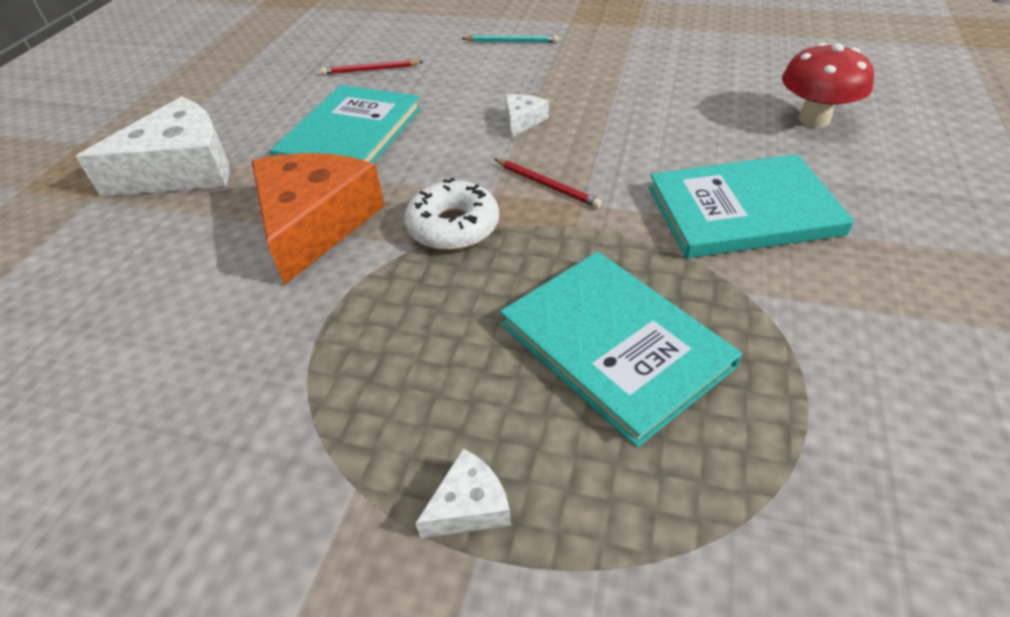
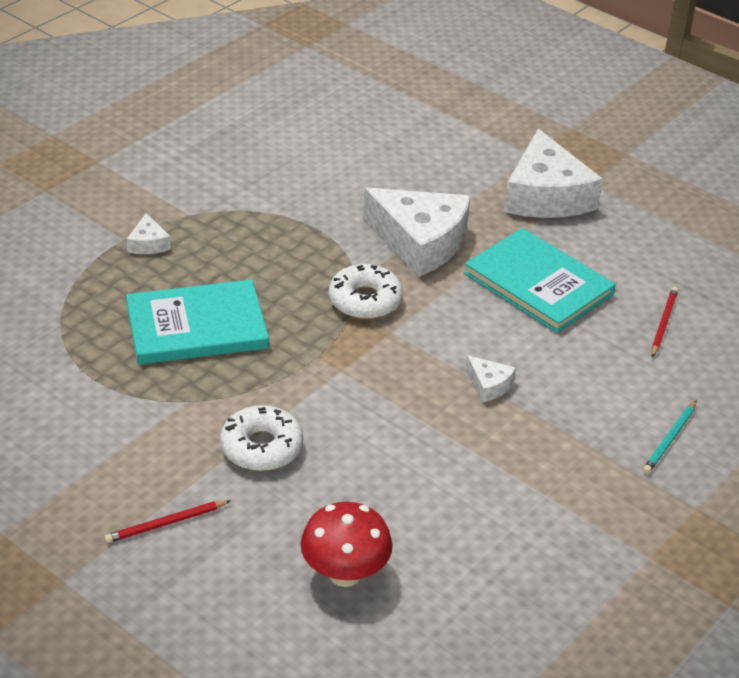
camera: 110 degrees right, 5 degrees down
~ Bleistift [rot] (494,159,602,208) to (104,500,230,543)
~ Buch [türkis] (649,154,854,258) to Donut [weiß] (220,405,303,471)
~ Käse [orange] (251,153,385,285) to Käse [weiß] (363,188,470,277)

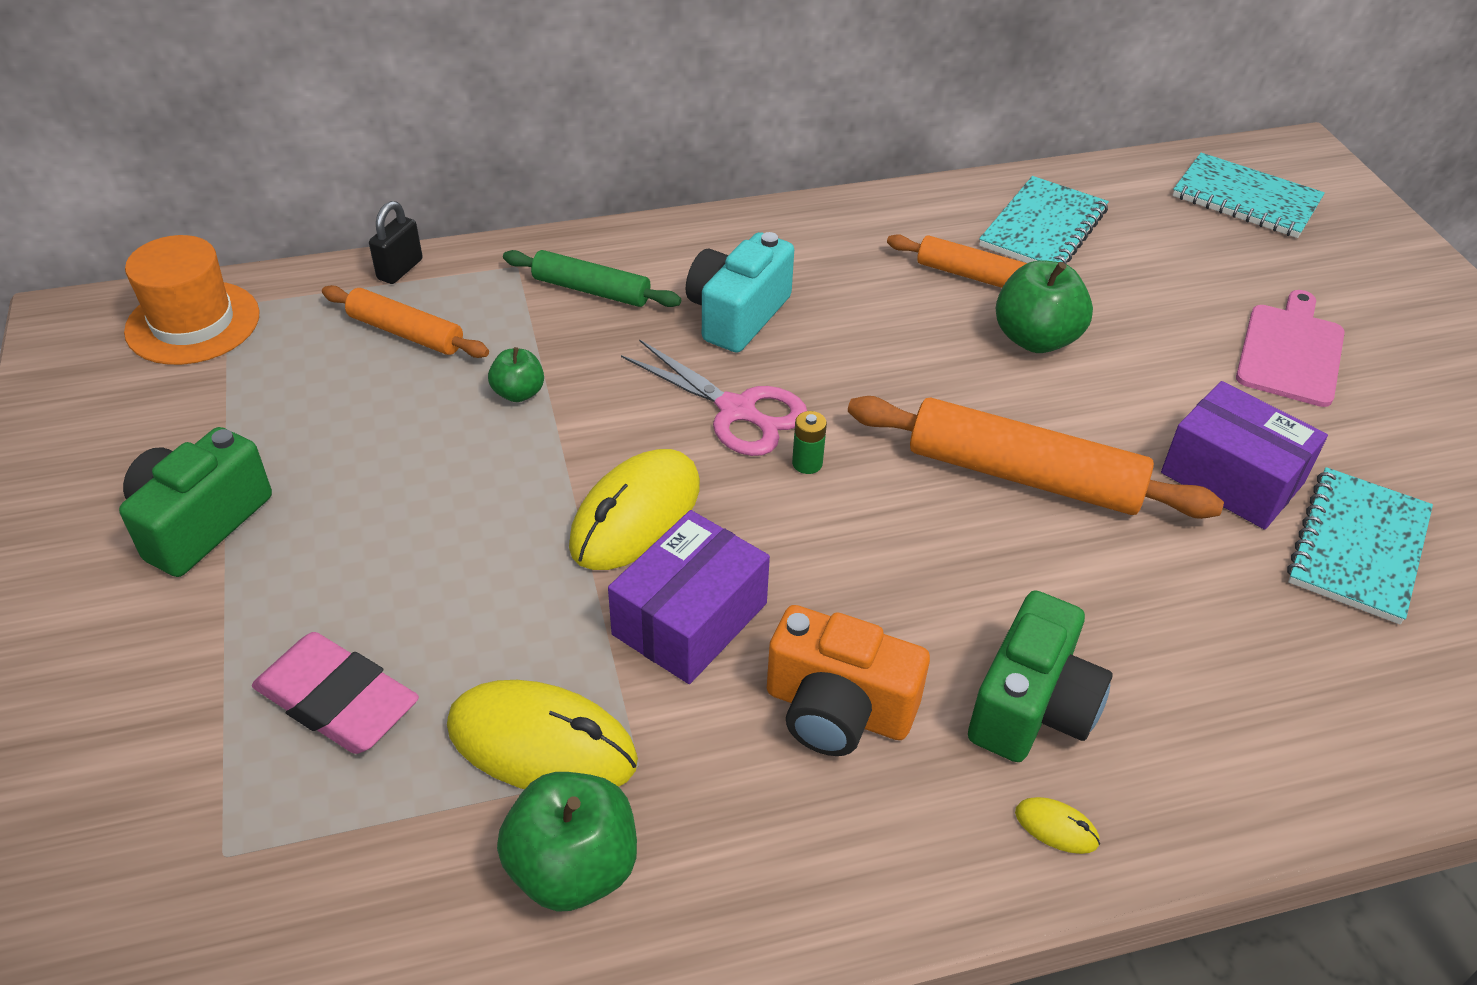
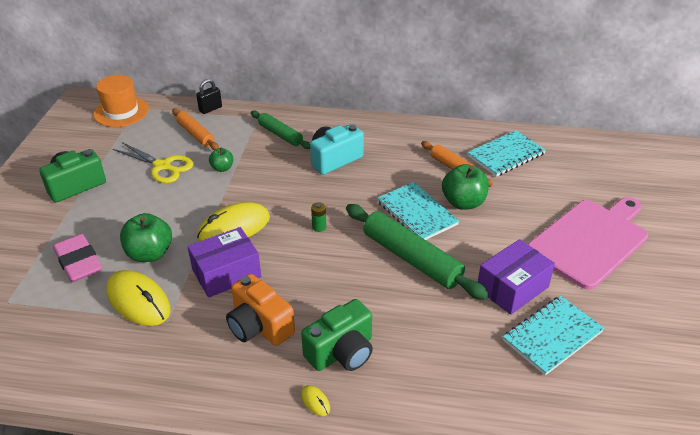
camera: 25 degrees right, 5 degrees down
+ Schere [gelb] (113,142,193,183)
~ Apfel [grün] (497,772,637,912) to (120,213,172,262)
~ Nudelholz [orange] (848,396,1224,519) to Nudelholz [grün] (346,204,489,300)
~ Notizbuch [türkis] (1173,153,1325,238) to (377,182,459,240)
~ Schachtel [lila] (1161,381,1328,530) = (478,239,555,315) 75 degrees clockwise
~ Schneidebrett [rosa] (1236,290,1345,407) = (528,197,648,290) x1.61
- Schere [rosa] (621,339,807,456)

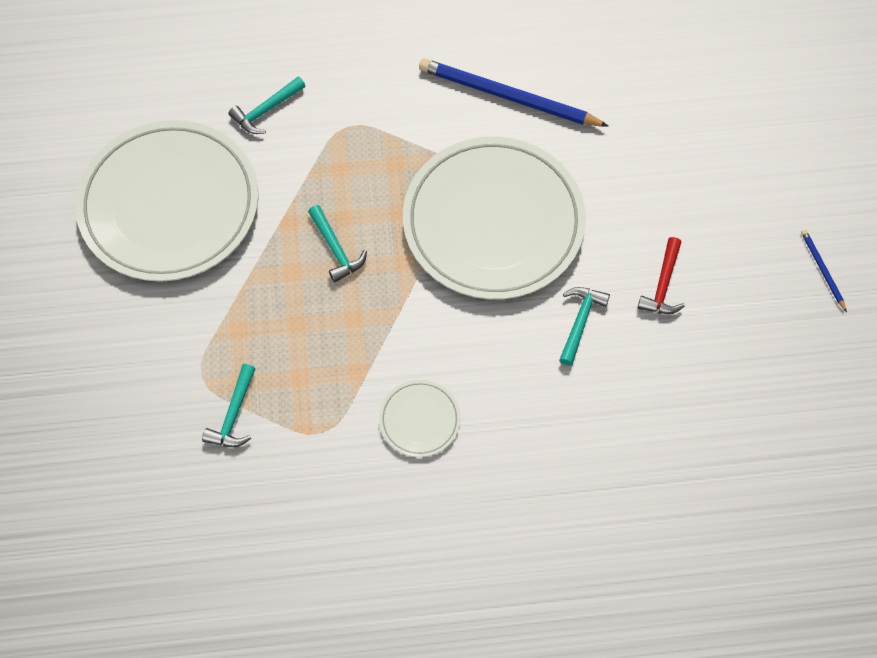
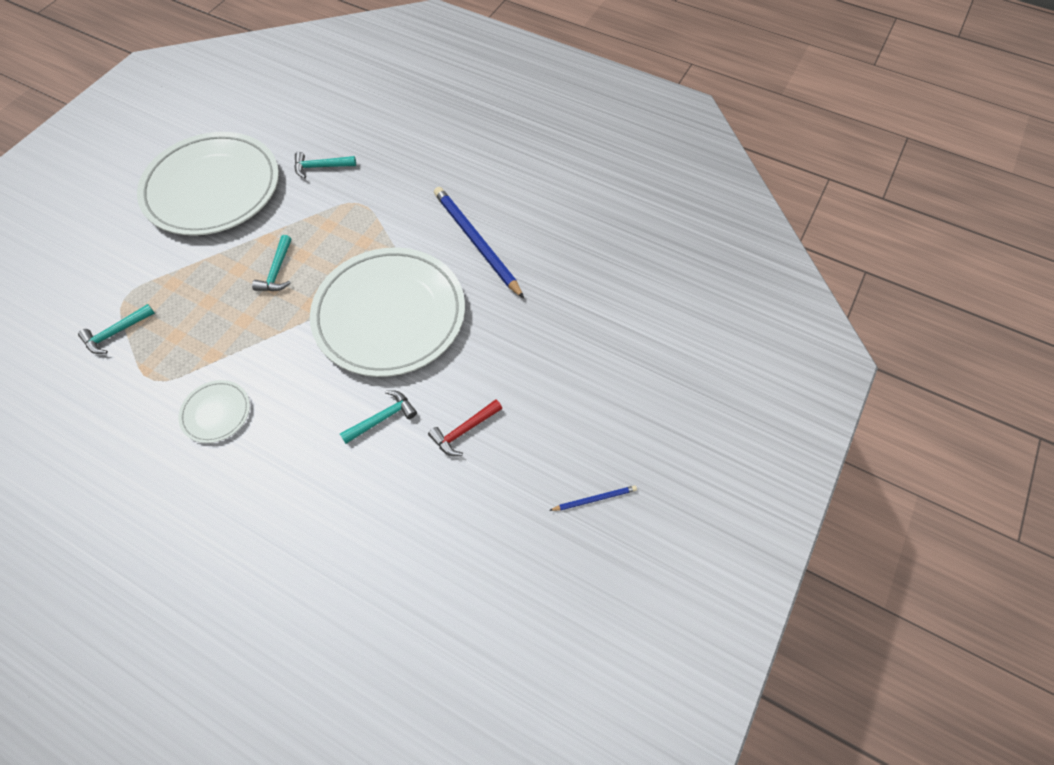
camera: 35 degrees right, 5 degrees down
~ Bleistift [blau] (801,230,847,312) = (549,485,637,511) 60 degrees clockwise

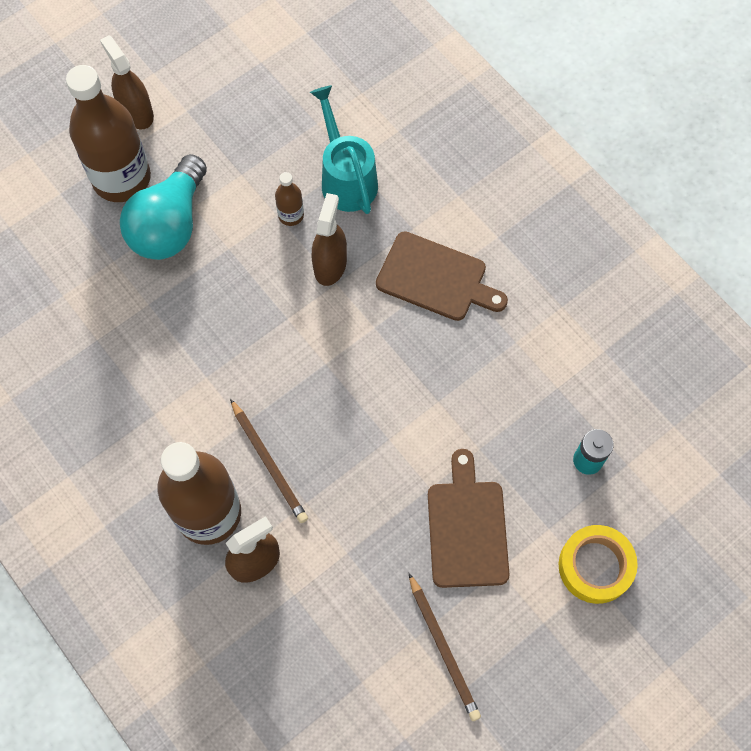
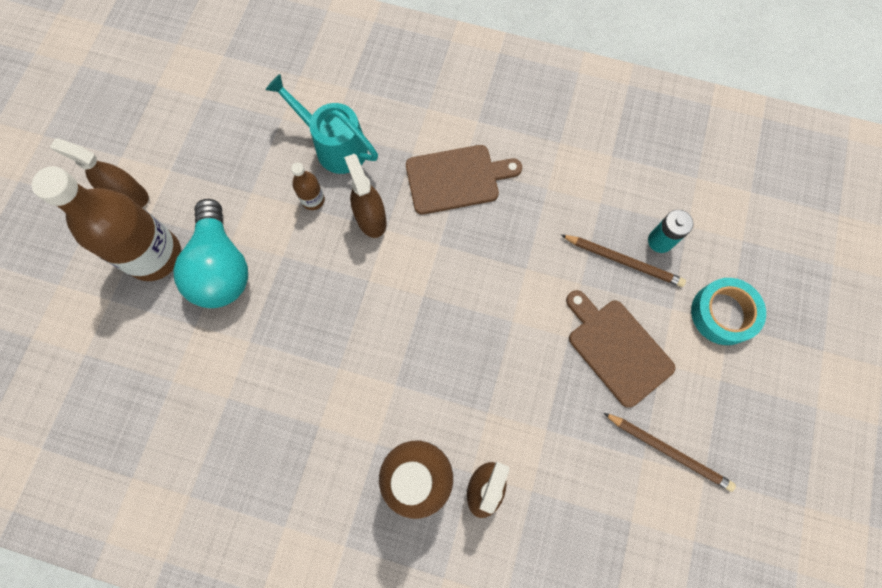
camera: 35 degrees left, 5 degrees up
~ Bleistift [braun] (230,399,308,523) to (561,235,686,287)
~ Klebeband [gelb] (559,525,638,604) to Klebeband [türkis] (691,278,766,345)

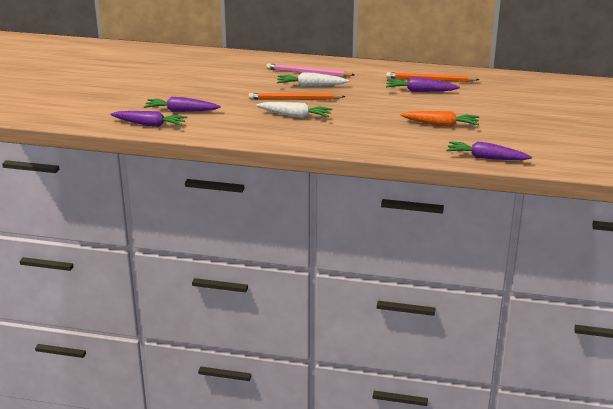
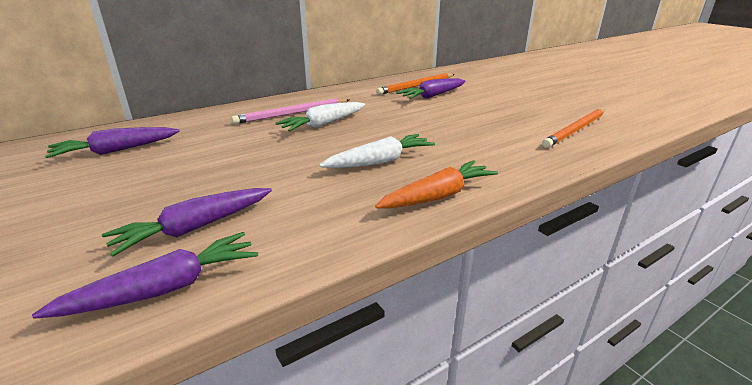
camera: 45 degrees left, 0 degrees up
~ Karotte [lila] (446,141,532,160) to (45,127,180,158)
~ Karotte [orange] (400,111,479,127) to (375,160,498,208)
~ Bleistift [orange] (249,93,345,100) to (542,109,605,148)

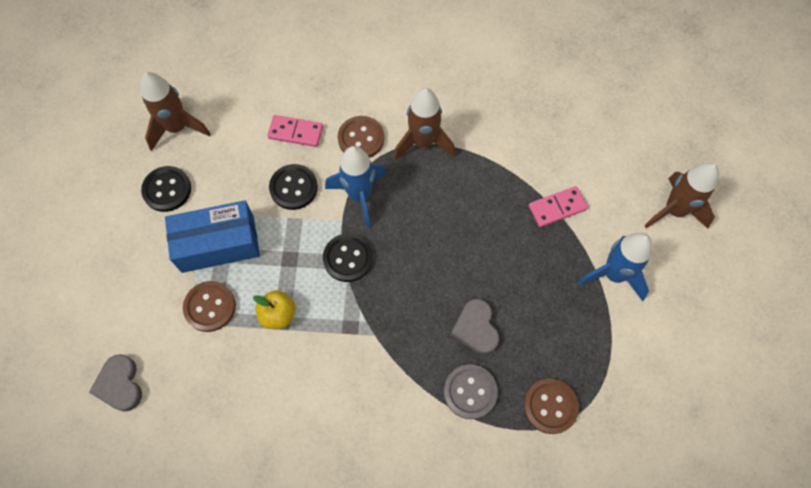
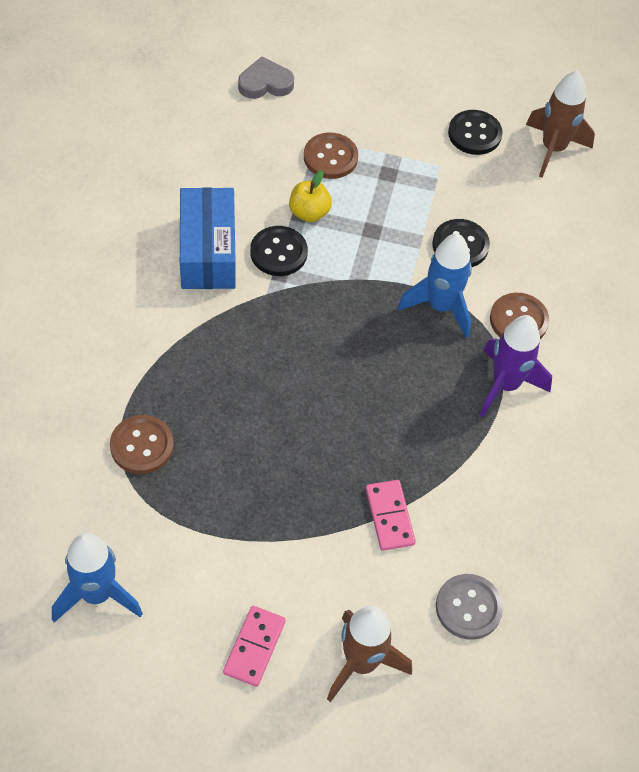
camera: 95 degrees right, 10 degrees down
~ Rakete [blau] (578,233,652,301) to (52,533,143,622)
~ Schachtel [blau] (165,200,260,273) to (180,187,236,289)
~ Dominostein [rosa] (267,115,323,147) to (223,606,286,687)
~ Knopf [schwarz] (323,233,373,282) to (250,226,308,276)
~ Knopf [grau] (444,364,498,419) to (436,574,503,640)
~ Rakete [braun] (393,88,455,161) to Rakete [lila] (480,315,552,417)
- Herz [grau] (451,299,499,354)

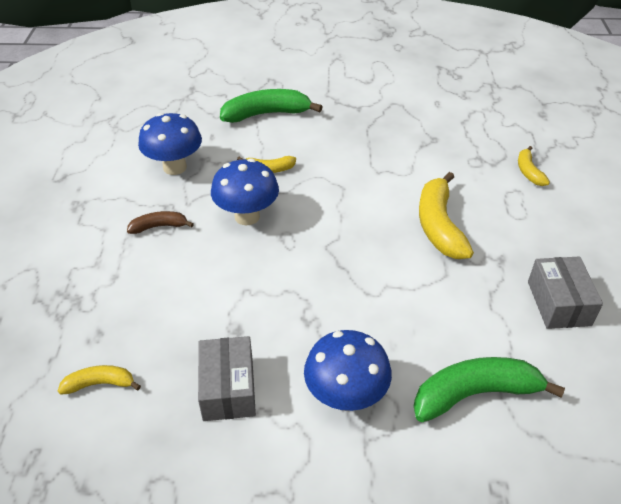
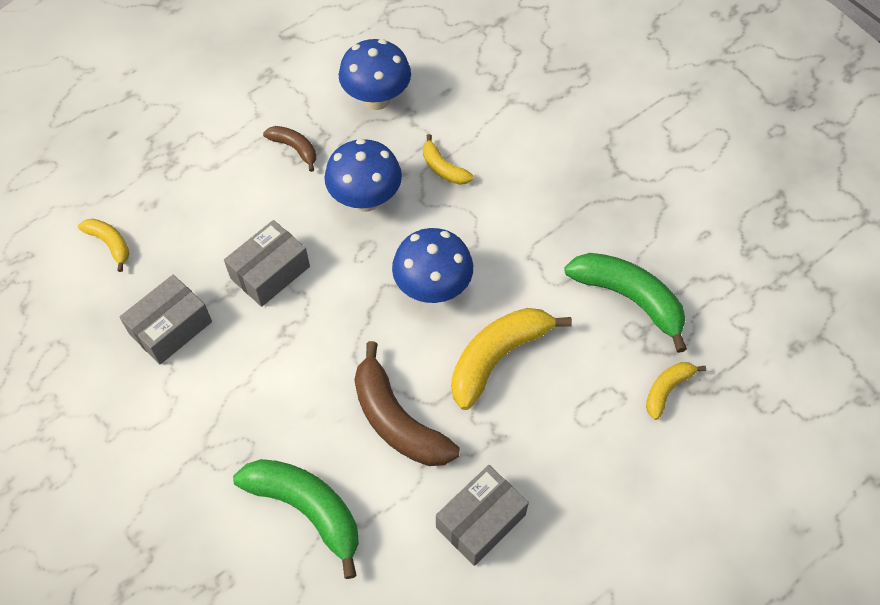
camera: 50 degrees right, 15 degrees up
+ Schachtel [grau] (224,220,310,307)
+ Banane [braun] (354,341,460,466)
~ Pilz [blau] (304,330,392,411) to (392,228,473,303)
~ Banane [grün] (220,89,322,123) to (564,253,687,353)

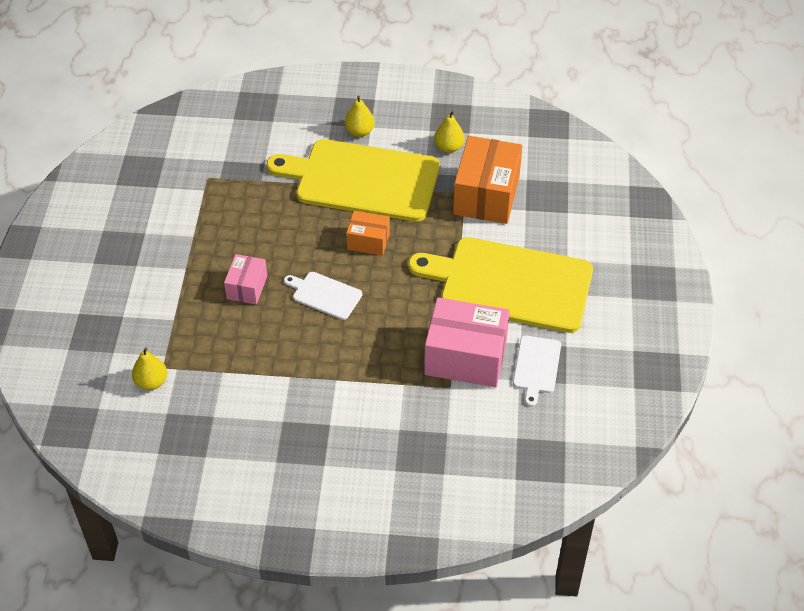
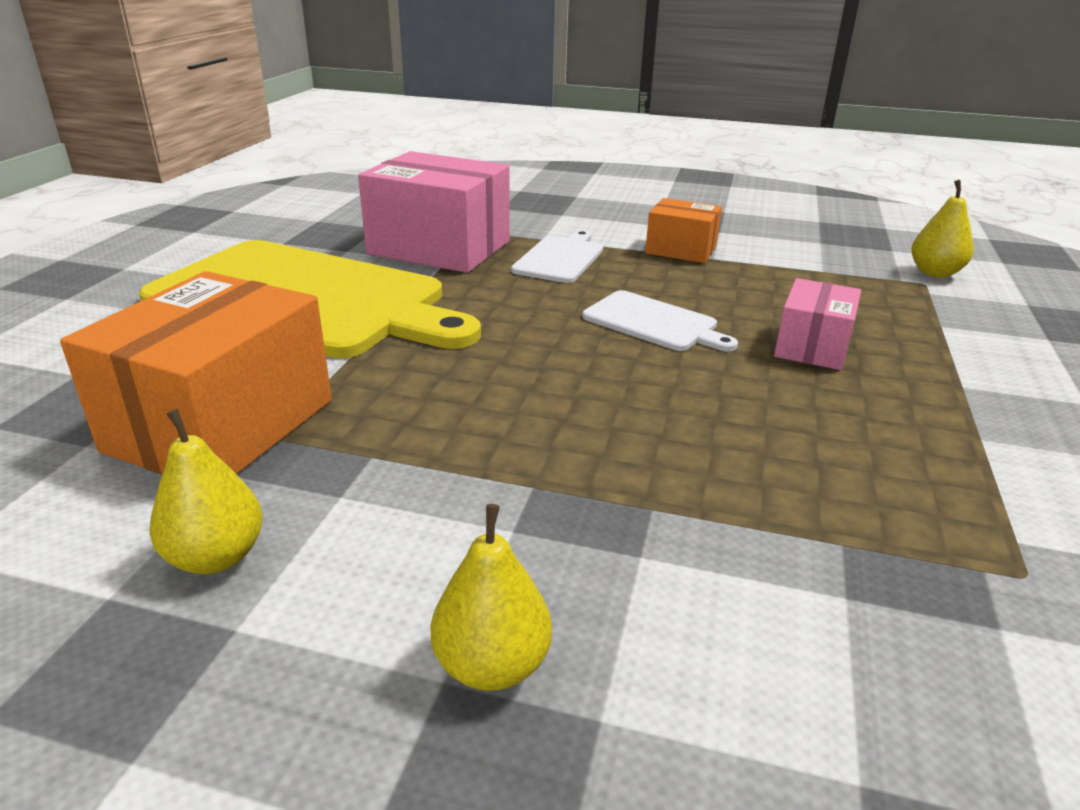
camera: 170 degrees left, 20 degrees down
~ Schneidebrett [weiß] (513,335,561,406) to (511,230,603,283)
~ Schachtel [orange] (346,211,390,256) to (645,198,722,263)
- Schneidebrett [gelb] (266,139,440,222)

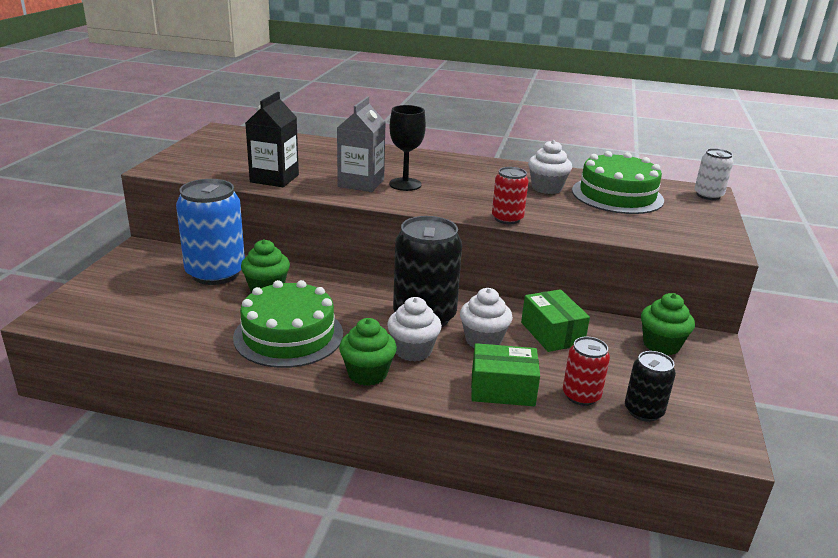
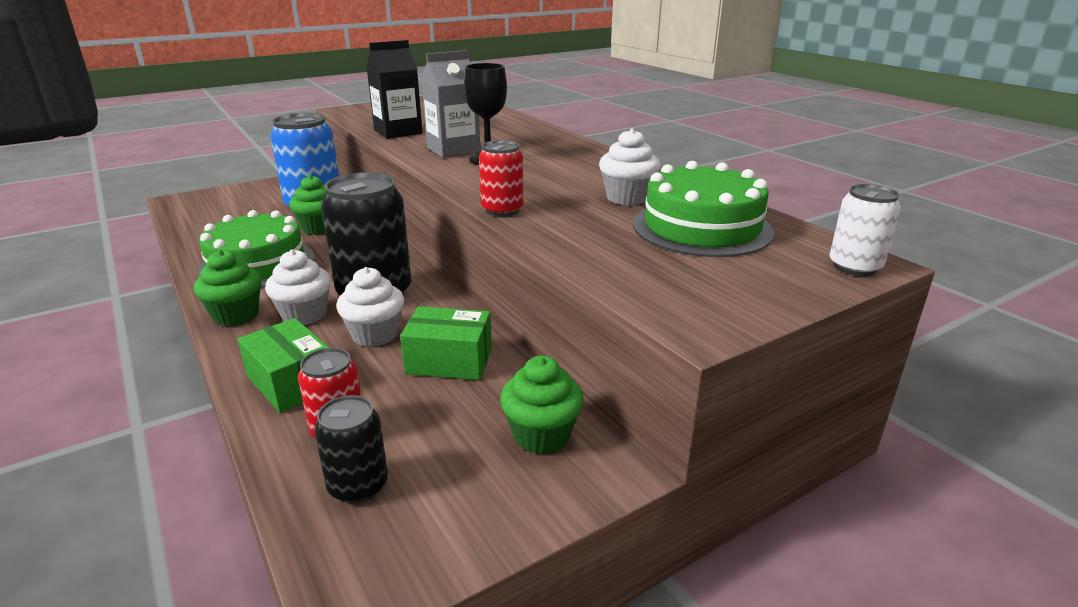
camera: 45 degrees right, 0 degrees up
~ Schachtel [grün] (521,289,590,352) = (400,306,492,380) 75 degrees clockwise

